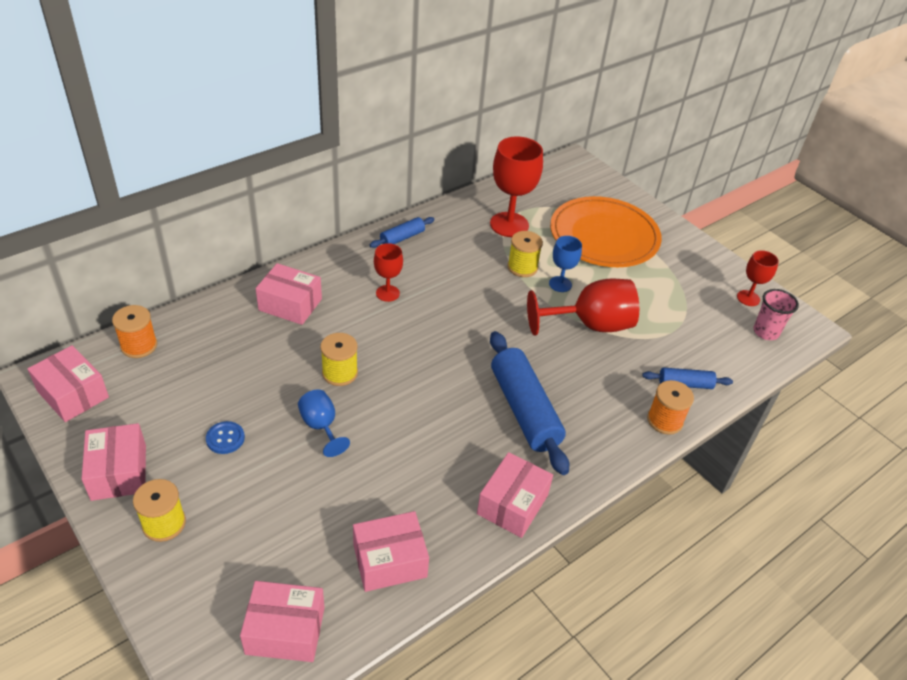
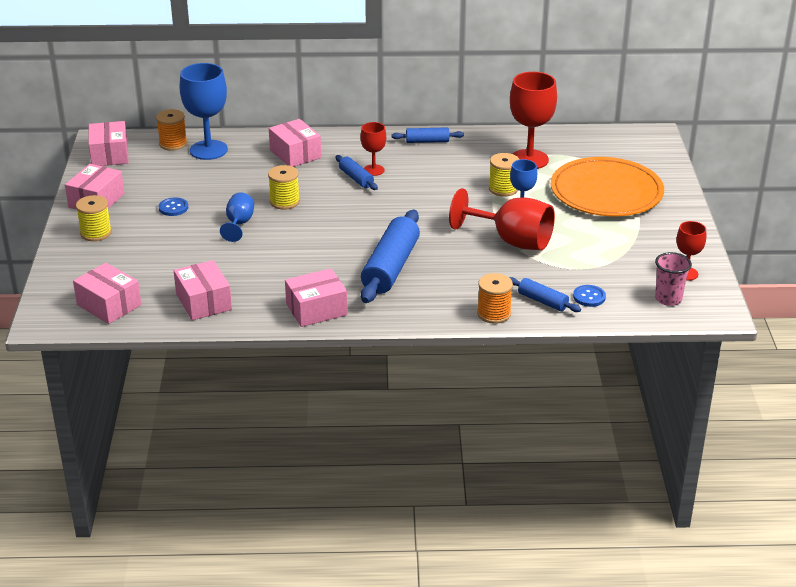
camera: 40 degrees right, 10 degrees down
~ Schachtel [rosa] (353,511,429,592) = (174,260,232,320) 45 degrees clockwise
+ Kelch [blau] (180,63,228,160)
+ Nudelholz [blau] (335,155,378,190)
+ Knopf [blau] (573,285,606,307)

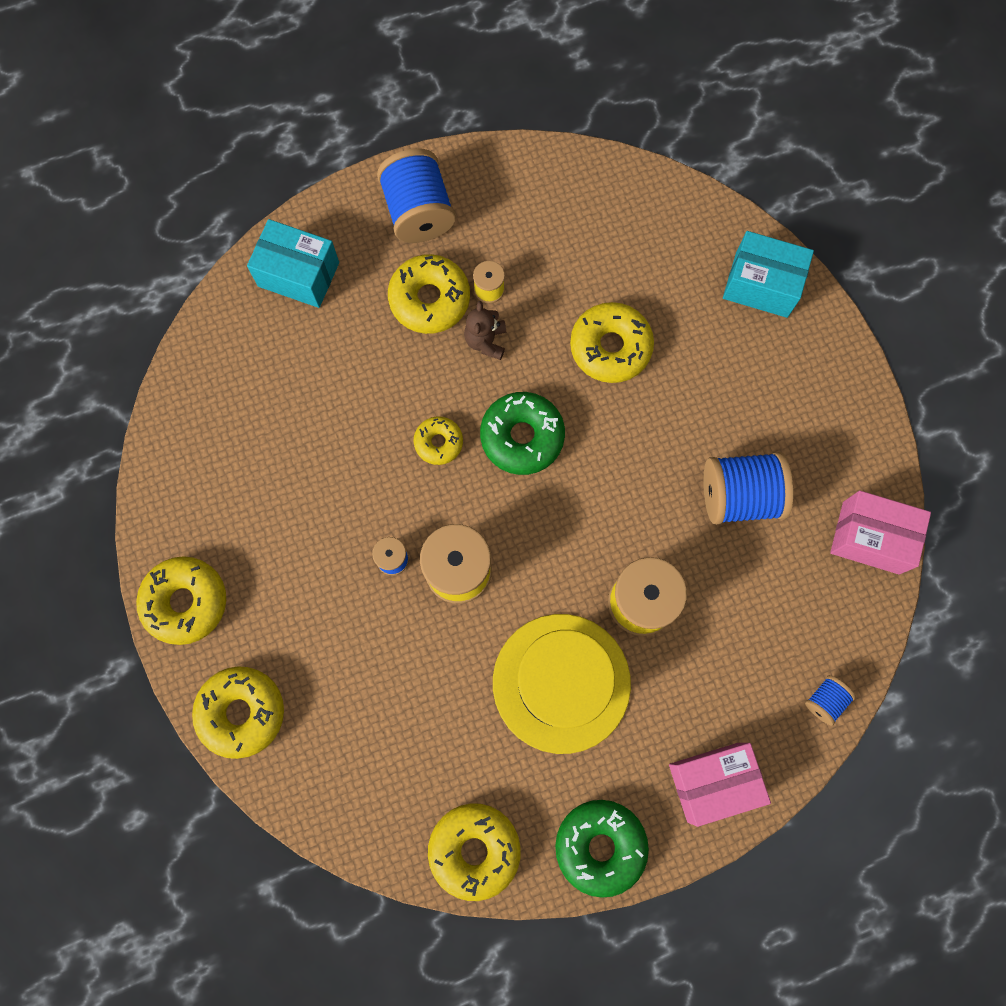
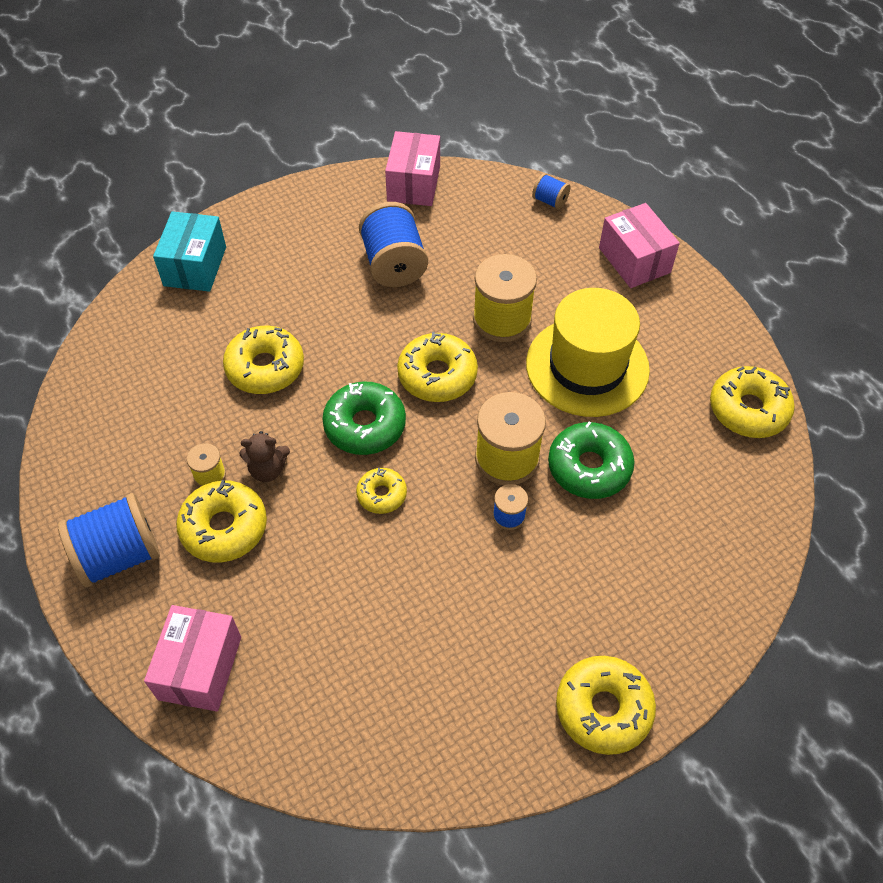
camera: 100 degrees left, 20 degrees down
~ Schachtel [türkis] (247,219,339,308) to Schachtel [rosa] (144,605,241,712)
~ Donut [gelb] (192,666,284,759) to (397,332,478,402)
~ Donut [grün] (555,800,649,898) to (548,421,634,499)

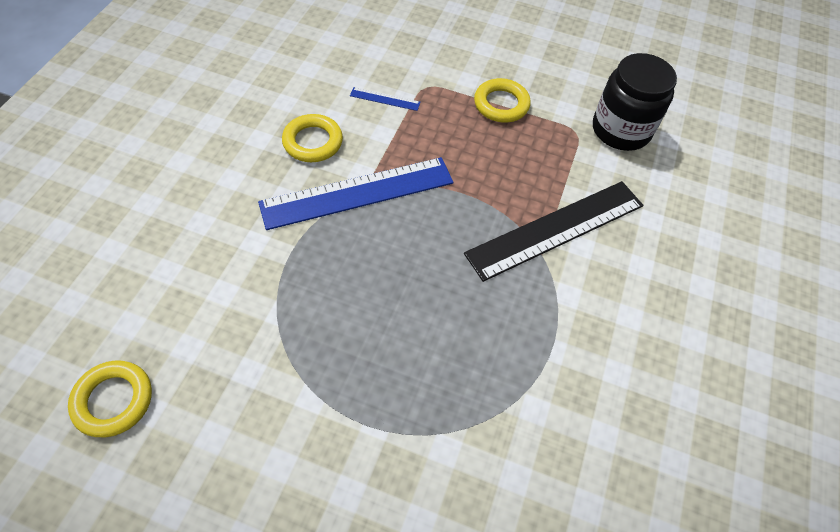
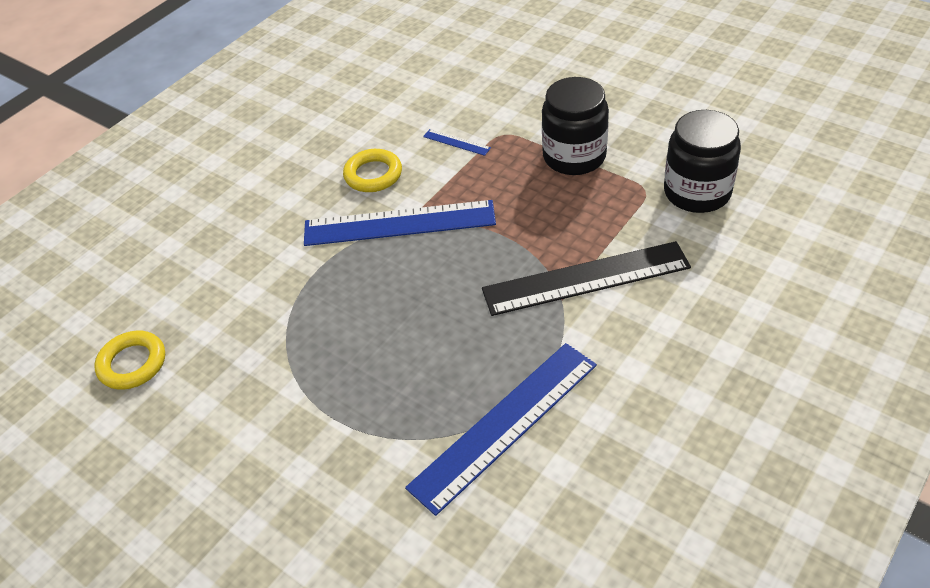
camera: 25 degrees right, 10 degrees down
+ Lineal [blau] (405,343,597,516)
~ Ring [gelb] (474,78,531,123) to Einmachglas [schwarz] (542,77,609,175)

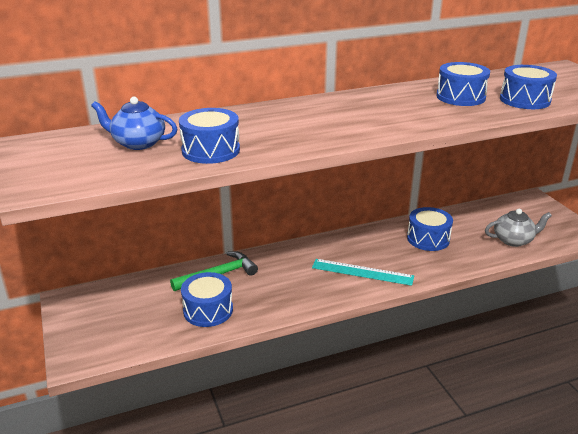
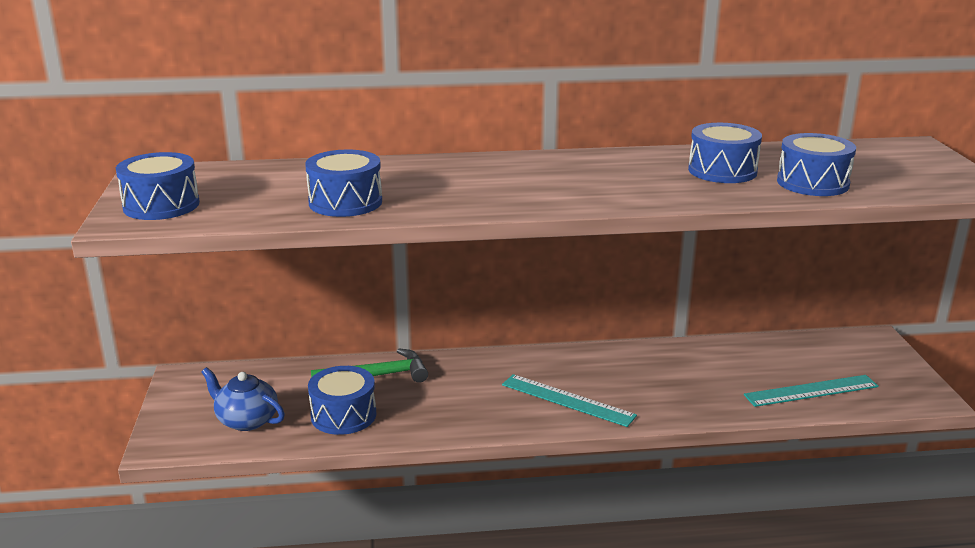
camera: 15 degrees right, 5 degrees down
~ Trommel [blau] (407,207,453,251) to (116,152,200,220)
~ Teekanne [blau] (91,97,177,150) to (201,367,285,431)
~ Teekanne [grau] (485,209,552,247) to Lineal [türkis] (744,375,879,407)

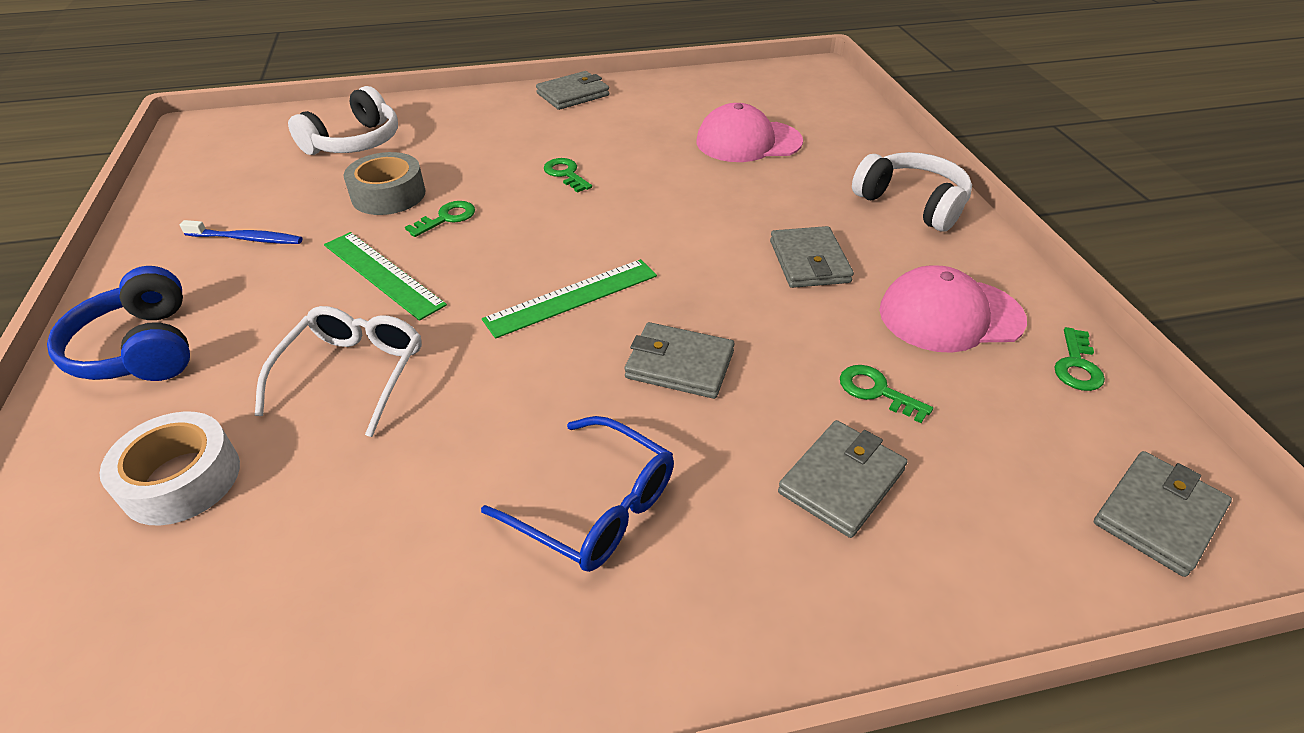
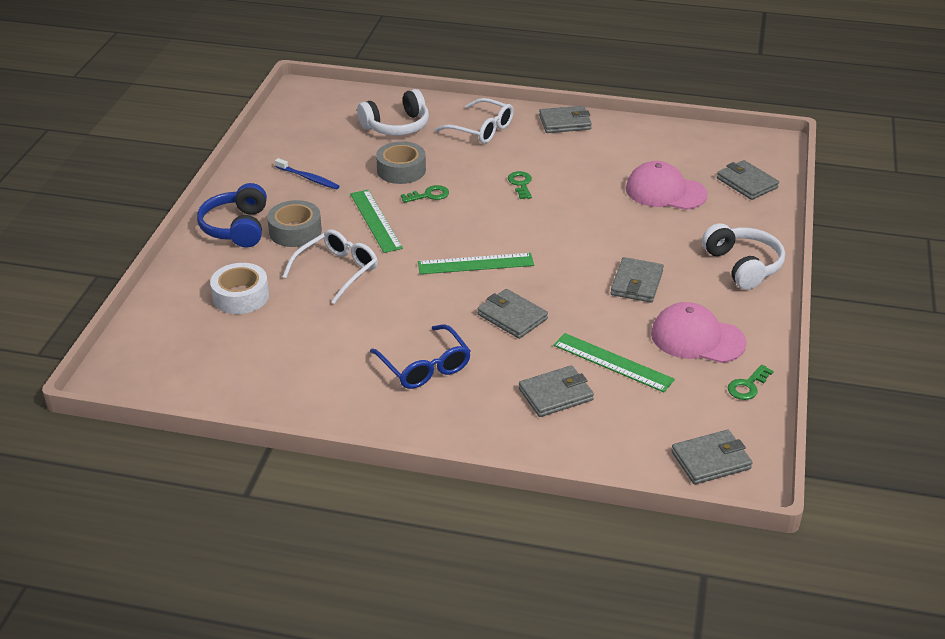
camera: 25 degrees right, 5 degrees down
+ Klebeband [grau] (267,200,322,247)
+ Brille [weiß] (434,98,514,144)
~ Schlüssel [grün] (840,365,933,423) to Lineal [grün] (553,333,675,392)
+ Geldbörse [grau] (717,160,779,200)

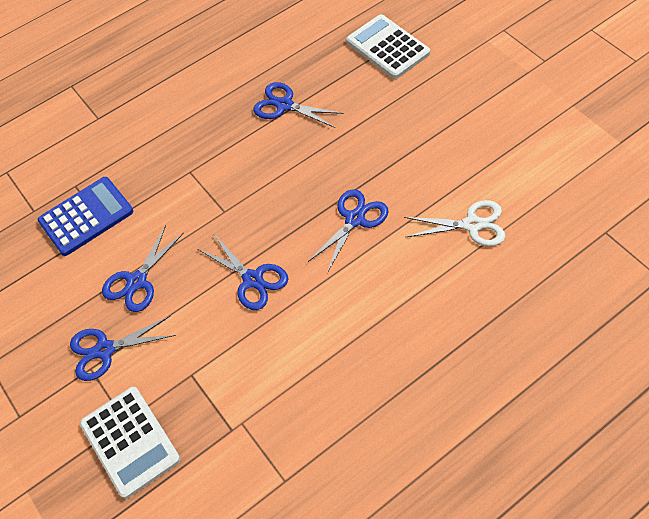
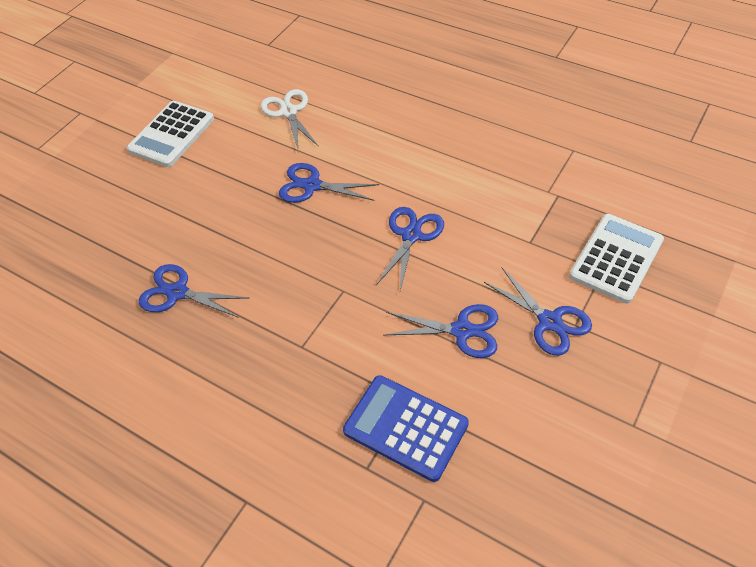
camera: 115 degrees left, 5 degrees down
~ Taschenrechner [weiß] (346,14,430,79) to (127,101,214,167)
~ Schere [blau] (253,82,344,128) = (139,264,249,318) 105 degrees clockwise

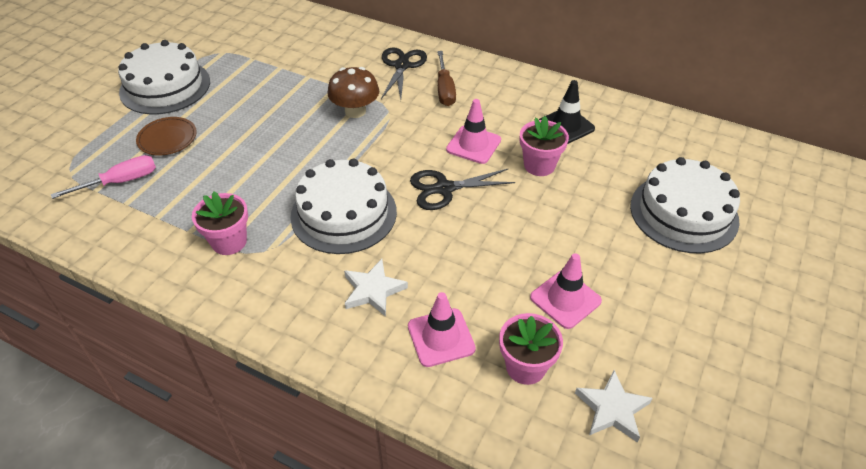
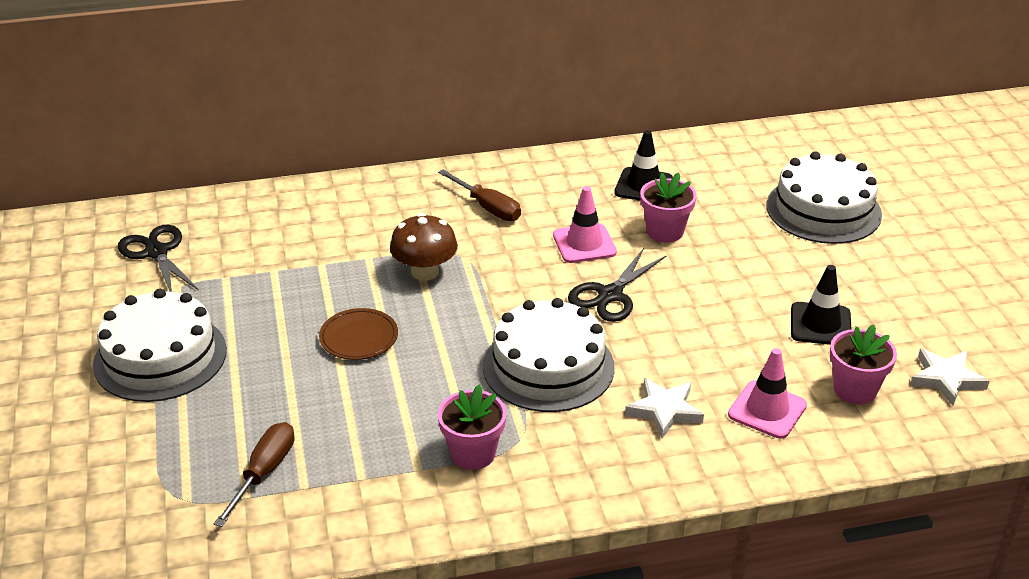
camera: 40 degrees left, 10 degrees down
~ Schere [schwarz] (381,47,427,100) to (118,225,199,292)
~ Schraubenzieher [rosa] (51,155,156,199) to Schraubenzieher [braun] (214,422,295,527)
~ Teller [braun] (136,117,197,156) to (319,308,398,360)
~ Leitkegel [rosa] (530,253,602,329) to Leitkegel [schwarz] (791,265,852,345)

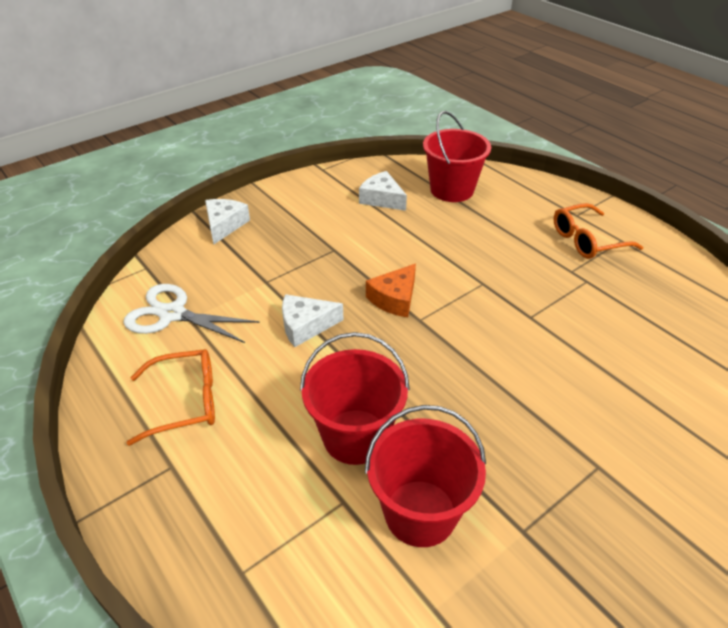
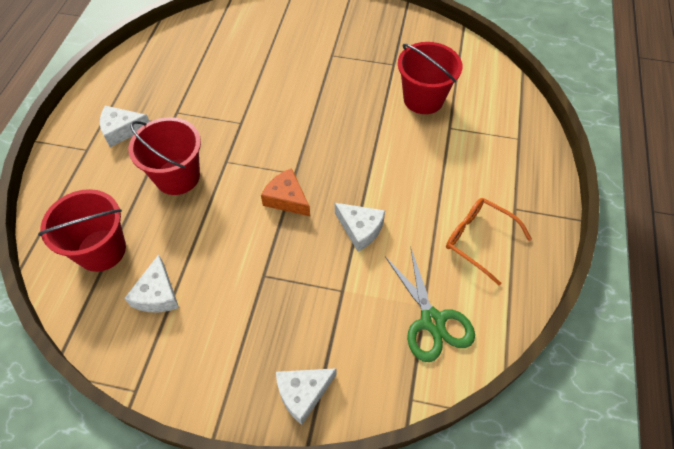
camera: 130 degrees left, 15 degrees up
~ Brille [orange] (554,203,643,259) to Käse [weiß] (100,106,150,147)
~ Eimer [rot] (300,332,410,465) to (129,117,201,195)
~ Käse [orange] (366,264,416,317) = (261,168,310,216) 135 degrees counterclockwise
~ Schere [weiß] (123,284,260,343) to Schere [grün] (385,249,475,362)

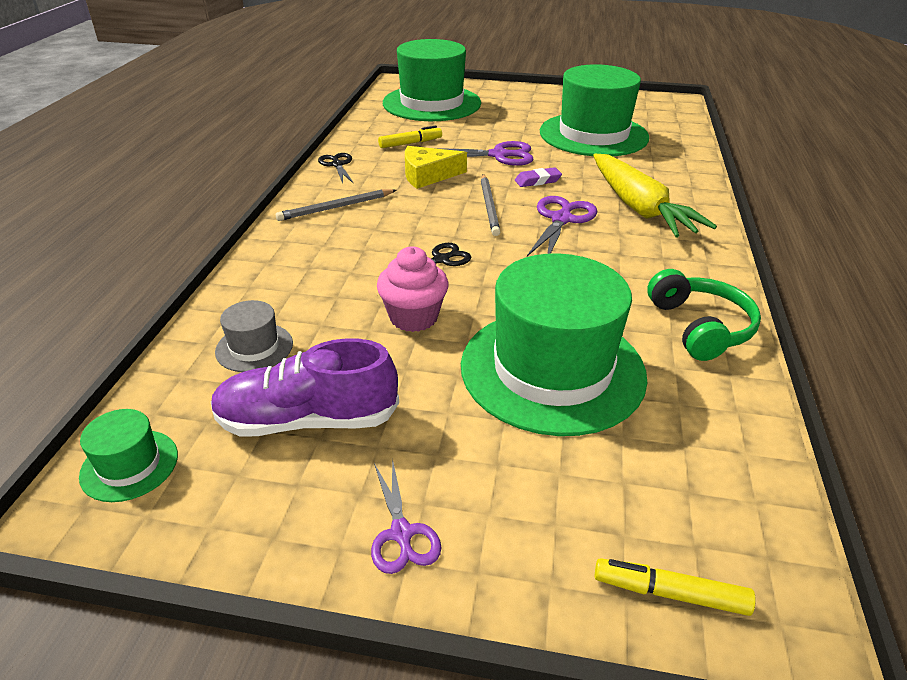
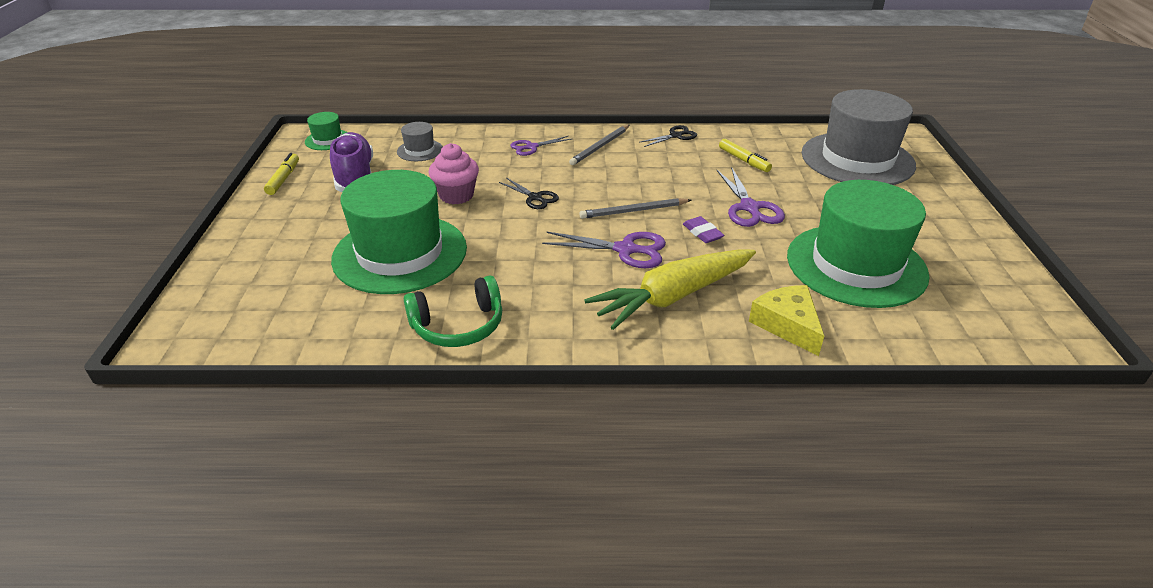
camera: 80 degrees right, 0 degrees up
~ Filzstift [gelb] (595,558,756,616) to (264,153,299,195)
~ Schere [lila] (371,458,441,574) to (510,136,571,156)
~ Bleistift [grau] (276,189,396,221) = (569,125,630,165) 105 degrees counterclockwise
~ Käse [gelb] (405,146,467,189) to (749,285,824,356)
~ Hut [grün] (383,39,481,121) to Hut [grau] (801,89,916,185)

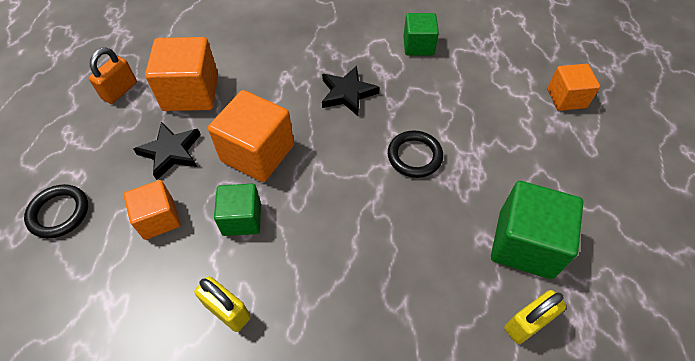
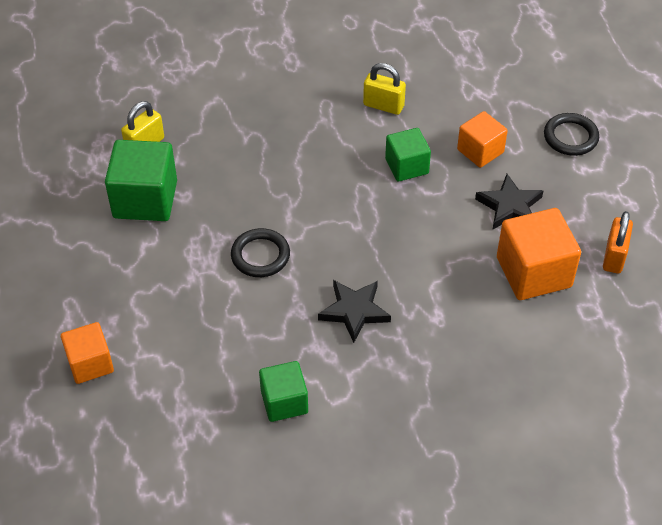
camera: 165 degrees right, 5 degrees down
- Kubus [orange] (208,90,294,182)

